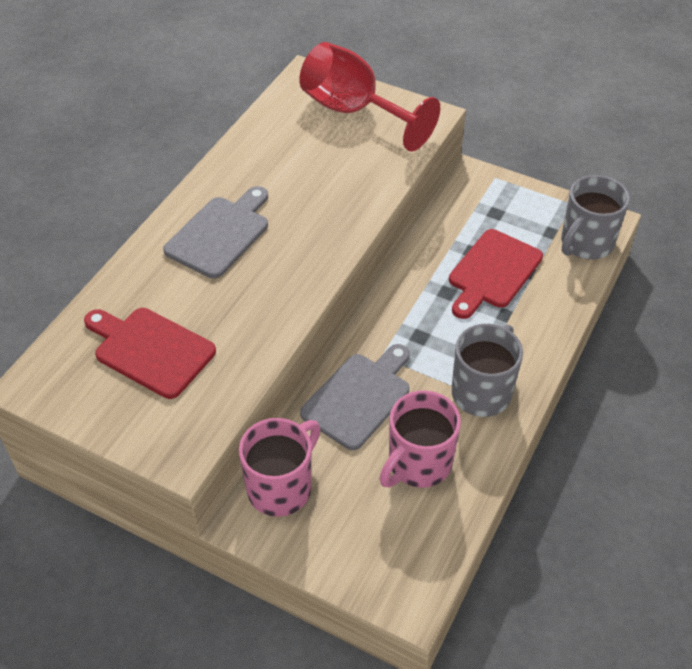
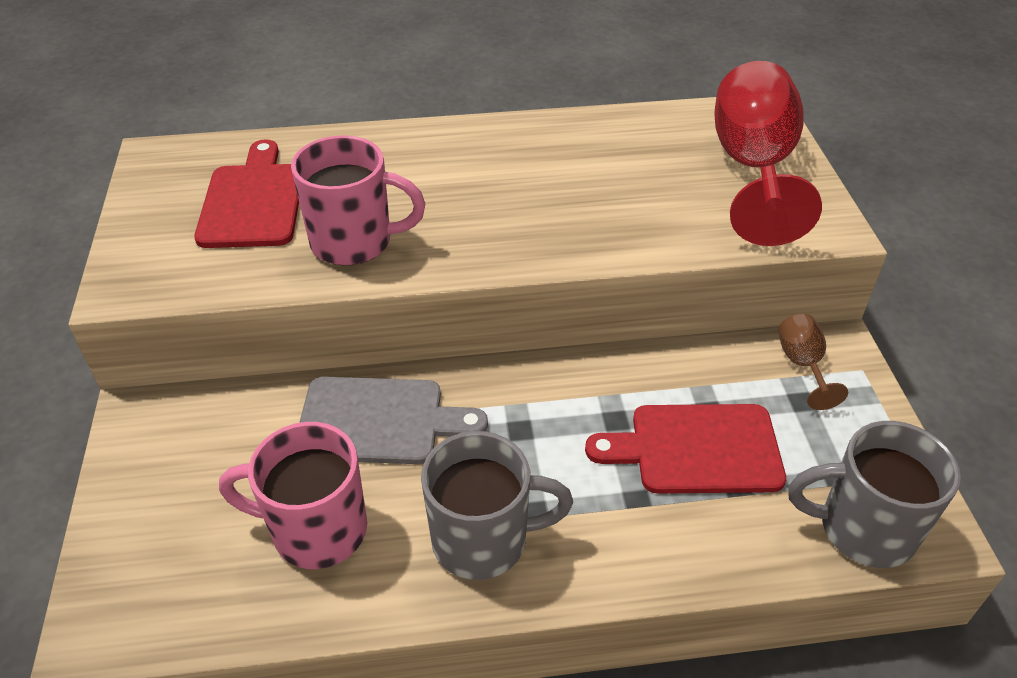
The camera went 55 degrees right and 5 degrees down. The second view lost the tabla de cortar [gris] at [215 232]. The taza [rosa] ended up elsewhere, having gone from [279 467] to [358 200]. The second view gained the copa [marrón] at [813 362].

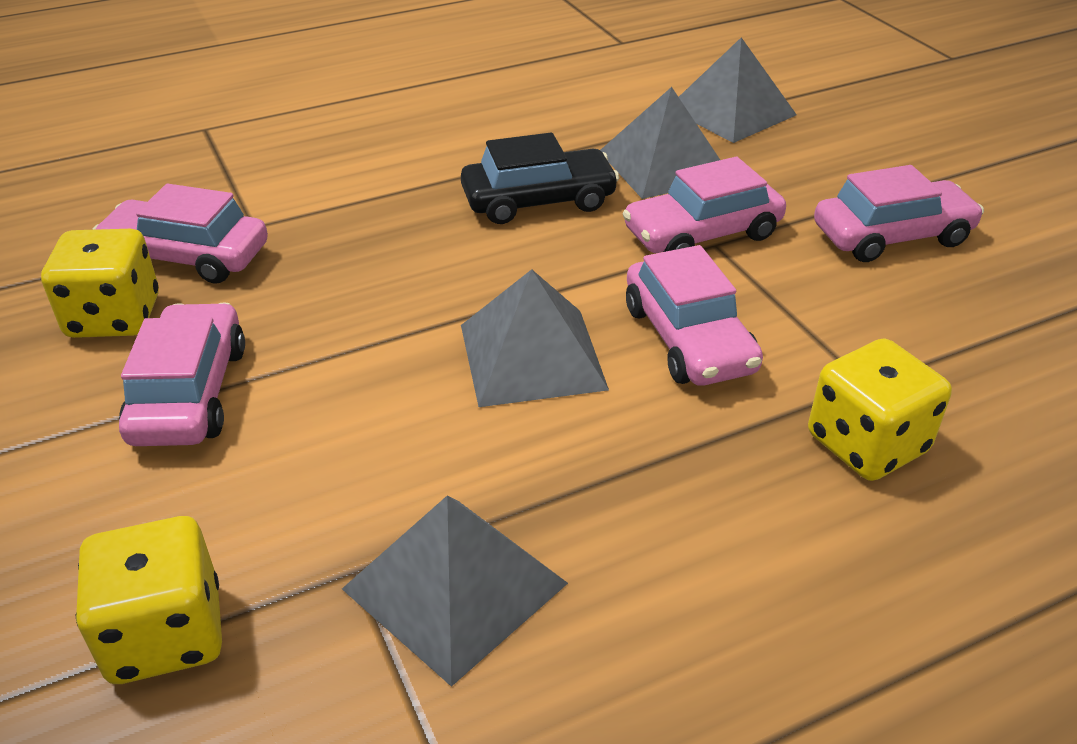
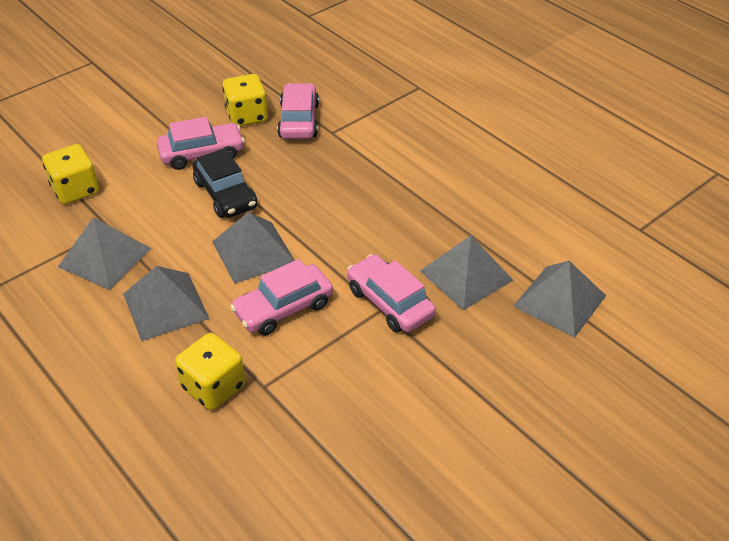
The camera went 75 degrees right and 5 degrees up. The coche [negro] ended up elsewhere, having gone from [540 178] to [224 183]. The second view lost the coche [rosa] at [899 213]. The second view gained the pirámide [gris] at [166 303].

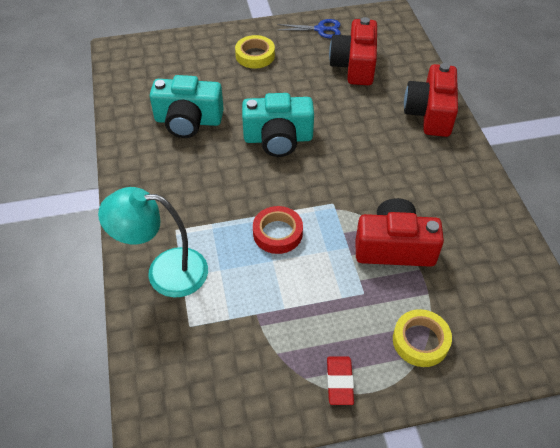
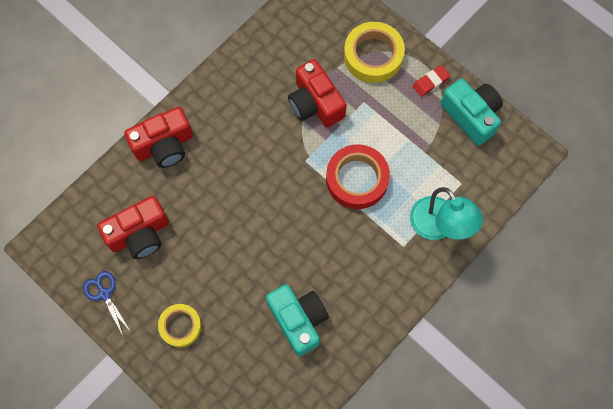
The camera went 125 degrees left and 20 degrees up. The cámara [turquesa] ended up elsewhere, having gone from [278 125] to [472 112]. The size of the cinta adhesiva [rojo] at [278 230] changed by a factor of 1.58. The size of the cinta adhesiva [amarillo] at [422 338] changed by a factor of 1.58.

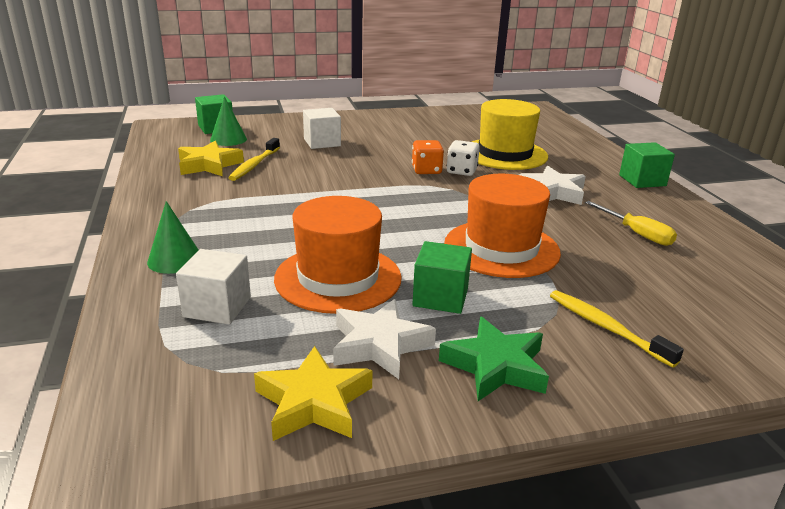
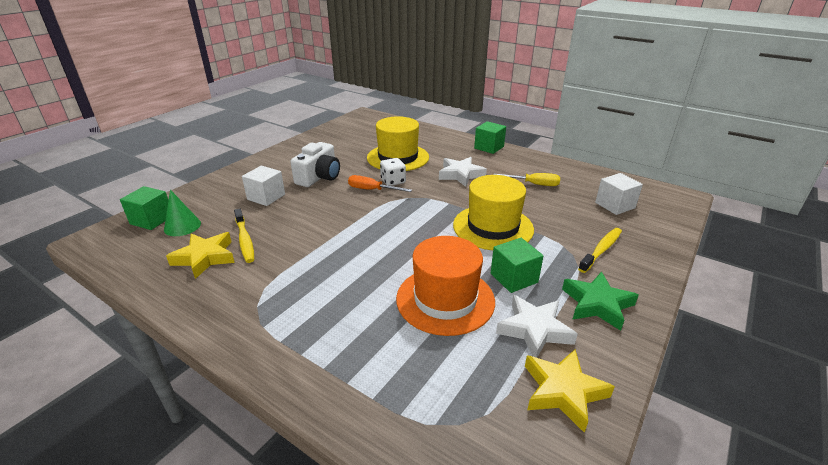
The camera went 40 degrees left and 5 degrees up. The second view lost the cono [verde] at [173 237]. The cubo [blanco] ended up elsewhere, having gone from [213 287] to [619 194]. Where the dado [naranja] stood at [428 157], the destornillador [naranja] came to stand at [380 183]. What was the sombrero [naranja] at [502 226] turned into the sombrero [amarillo] at [493 212]. The cepillo de dientes [amarillo] at [617 329] ended up facing another way, 120 degrees clockwise from before. The second view gained the cámara [blanco] at [315 164].

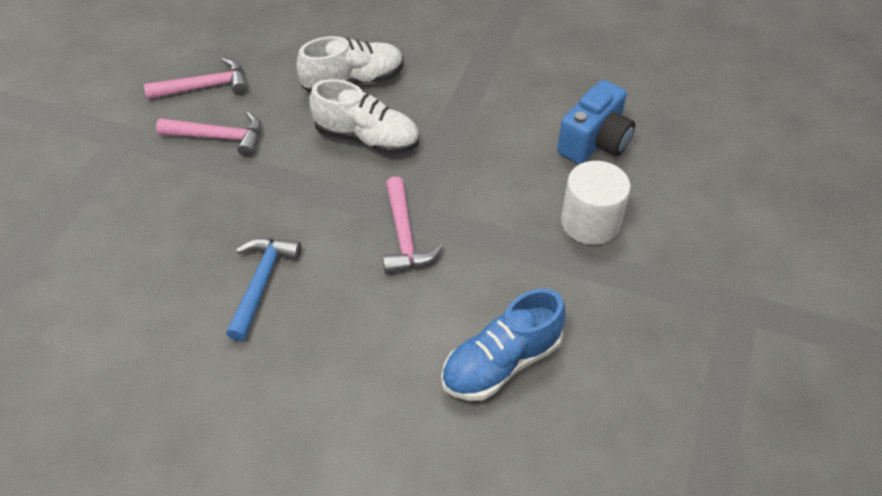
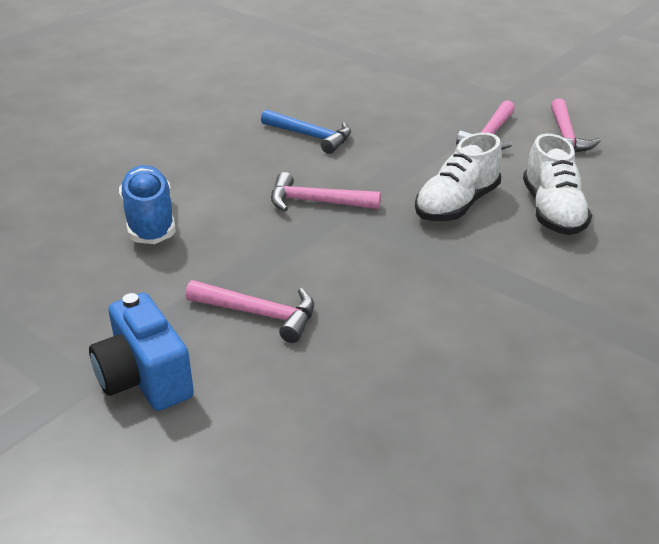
The camera went 110 degrees right and 15 degrees down. The cámara [azul] ended up elsewhere, having gone from [596 122] to [141 352]. Where the cilindro [blanco] stood at [596 203], the martillo [rosa] came to stand at [250 311].

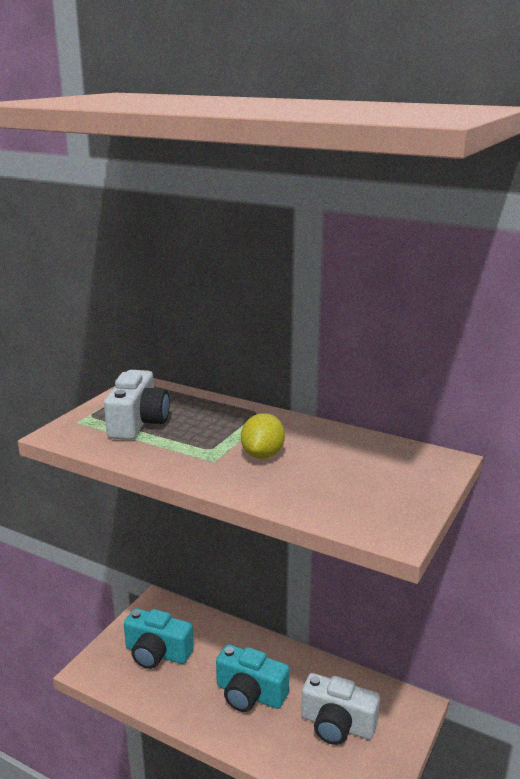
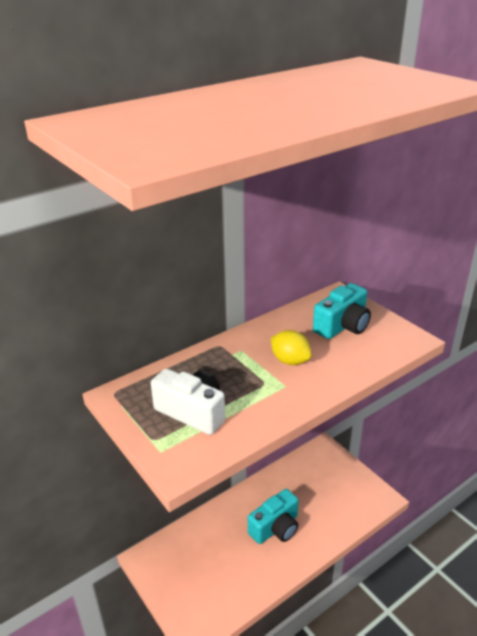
The camera went 65 degrees left and 10 degrees up. The cámara [turquesa] ended up elsewhere, having gone from [159 638] to [342 311]. The second view lost the cámara [blanco] at [340 709].

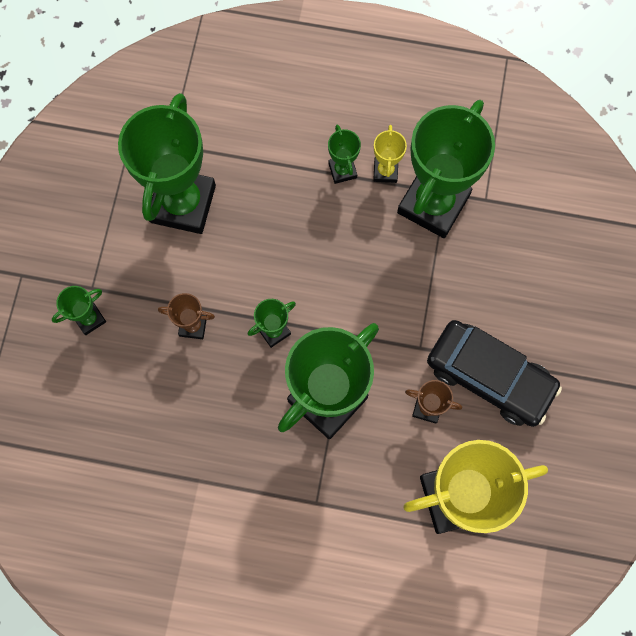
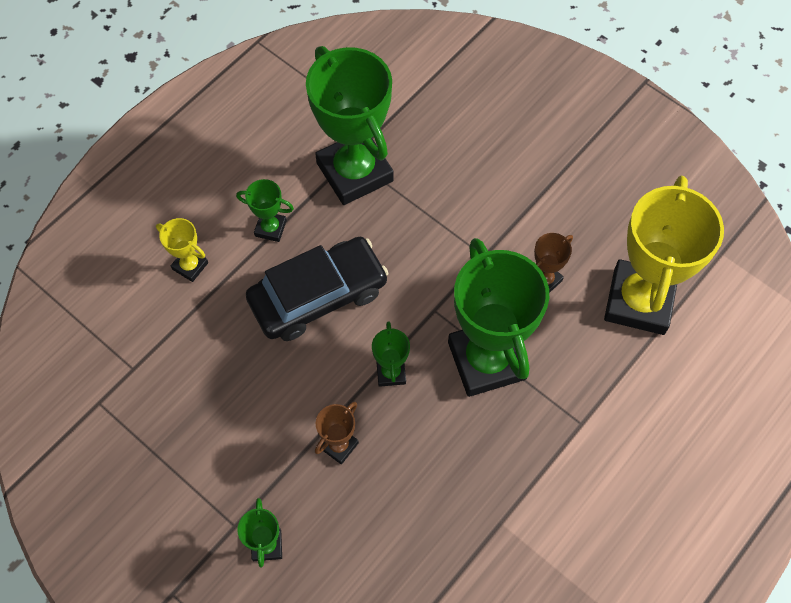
The camera went 60 degrees left and 10 degrees down. The second view lost the trofeo [verde] at [167 163]. The trofeo [amarillo] ended up elsewhere, having gone from [390 154] to [182 250]. The coche [negro] ended up elsewhere, having gone from [494 373] to [317 289].

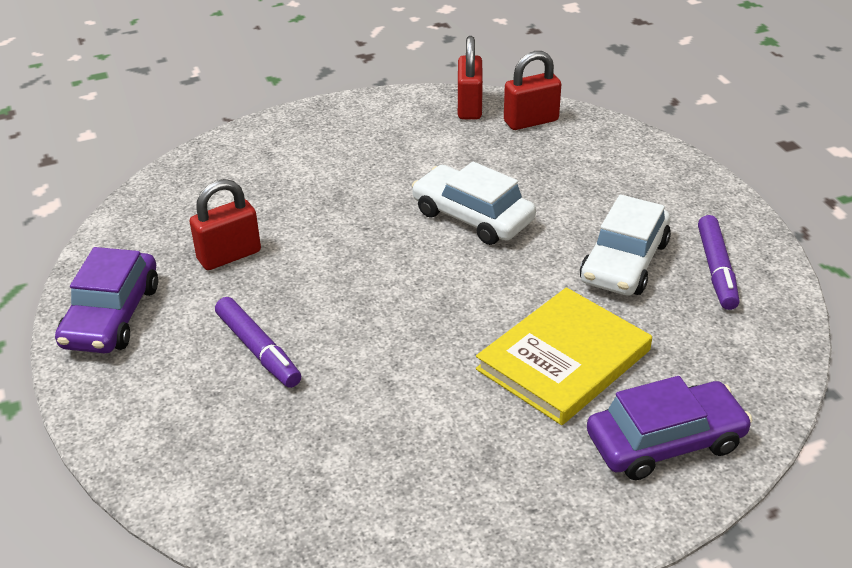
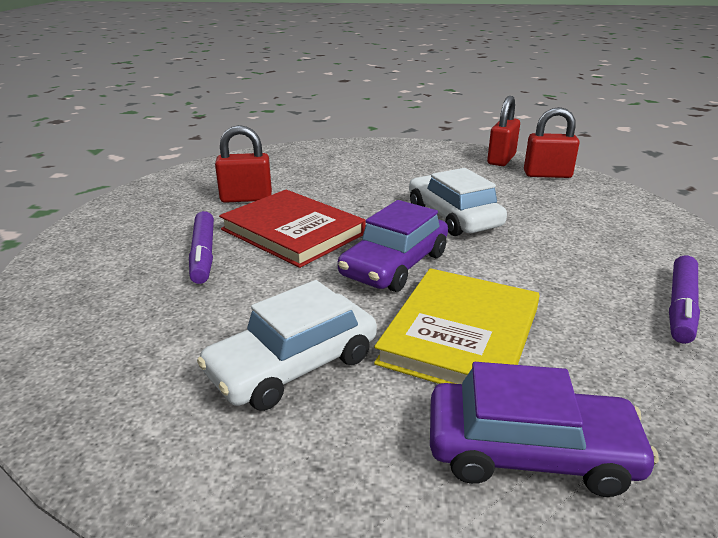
The camera went 25 degrees right and 10 degrees down. The coche [morado] ended up elsewhere, having gone from [106 300] to [393 246]. The libro [amarillo] at [564 356] ended up facing another way, 45 degrees counterclockwise from before. The coche [blanco] ended up elsewhere, having gone from [625 244] to [287 345]. The second view gained the libro [rojo] at [292 228].

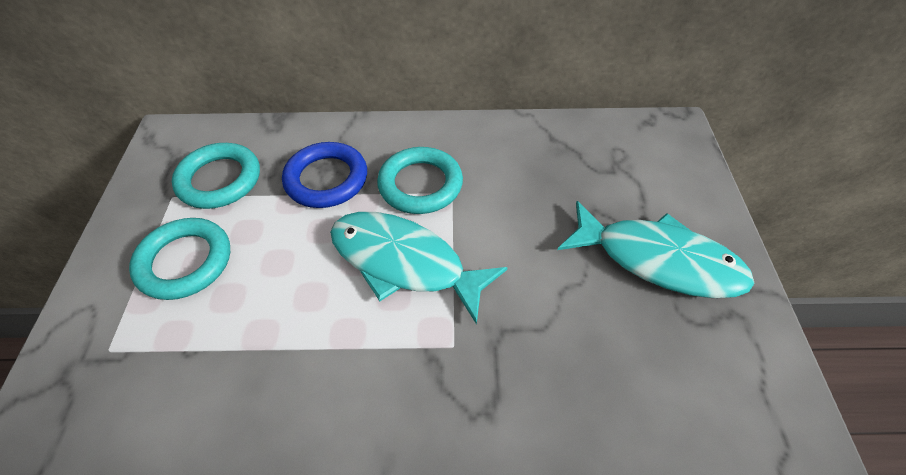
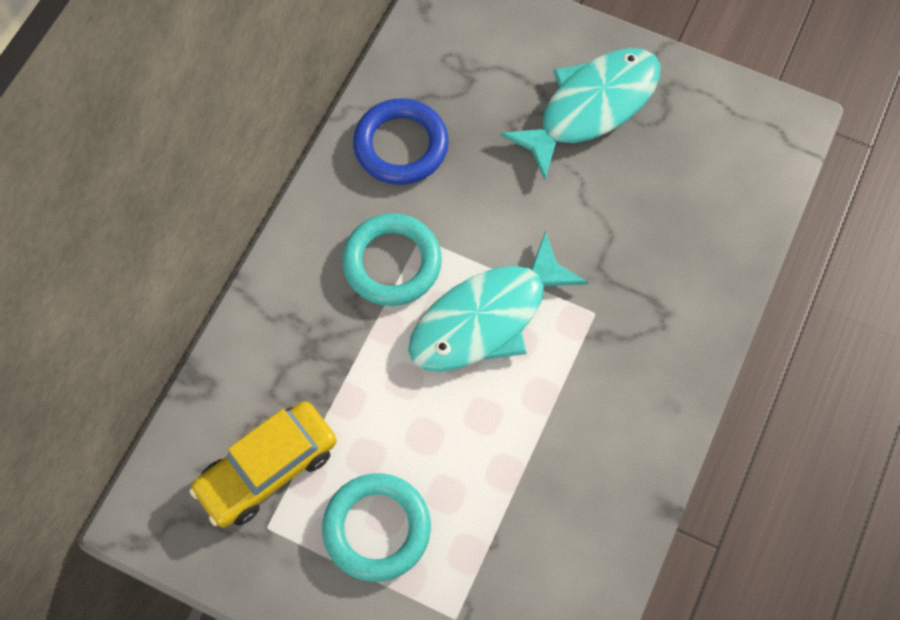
The camera went 65 degrees left and 15 degrees up. Where the anillo [turquesa] stood at [216 176], the coche [amarillo] came to stand at [263 464]. The anillo [azul] ended up elsewhere, having gone from [324 175] to [401 141].

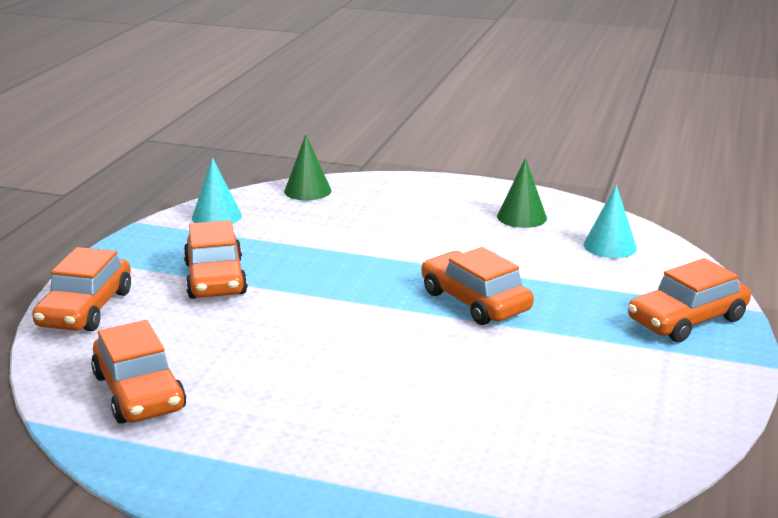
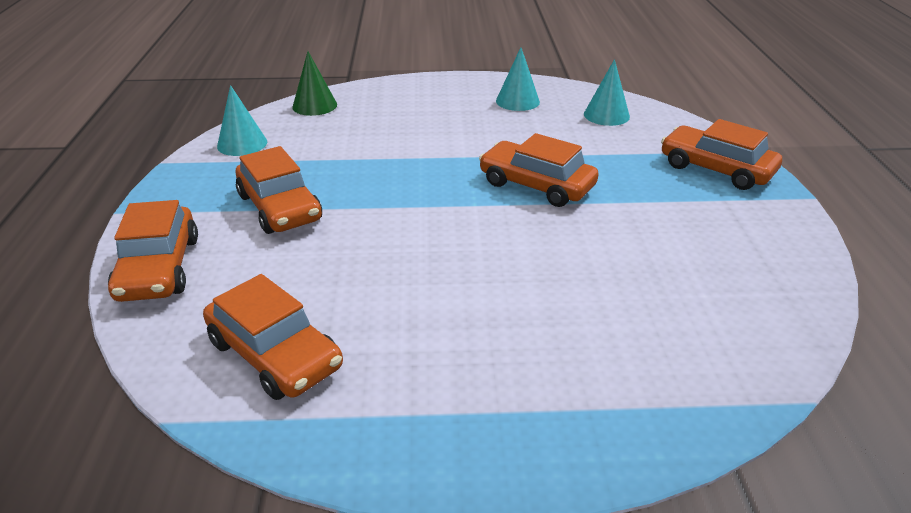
The camera went 20 degrees left and 10 degrees up. What was the cono [verde] at [522 193] turned into the cono [turquesa] at [518 79]. The coche [naranja] at [689 300] ended up facing another way, 90 degrees clockwise from before.

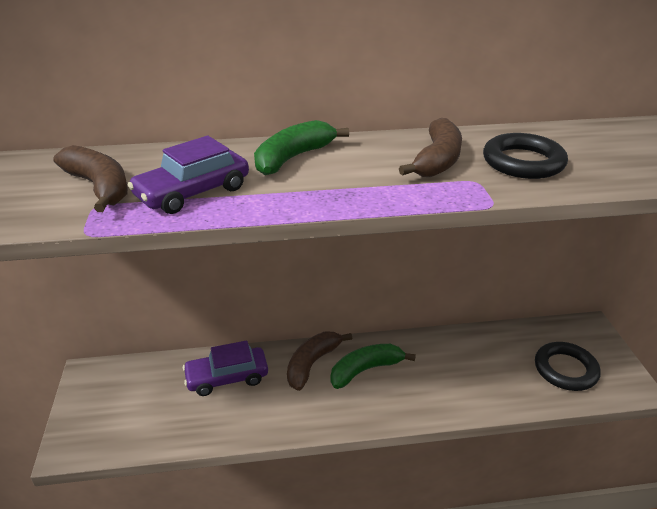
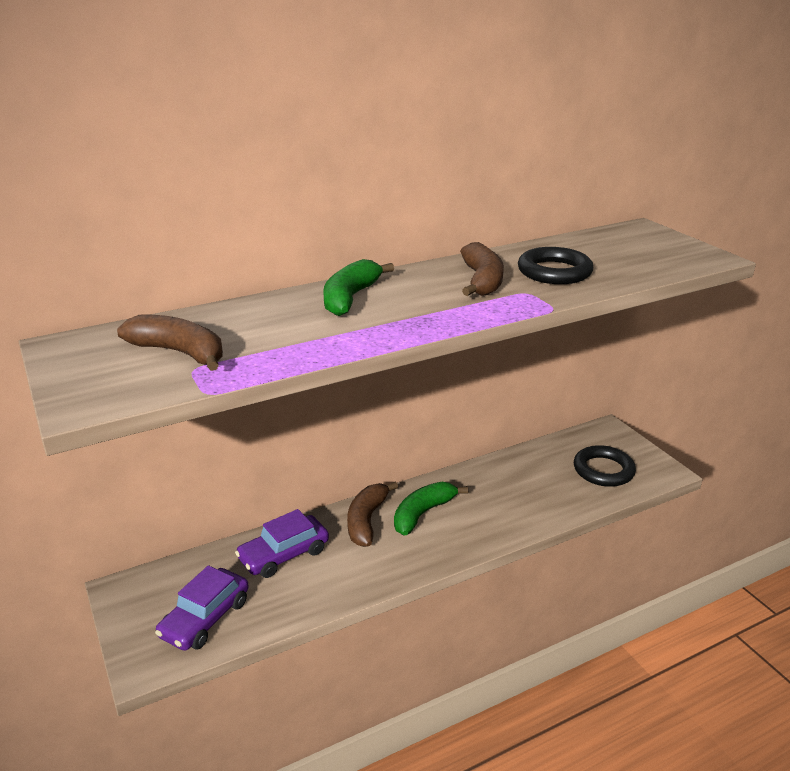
The camera went 20 degrees left and 5 degrees down. The coche [morado] ended up elsewhere, having gone from [188 175] to [202 608].

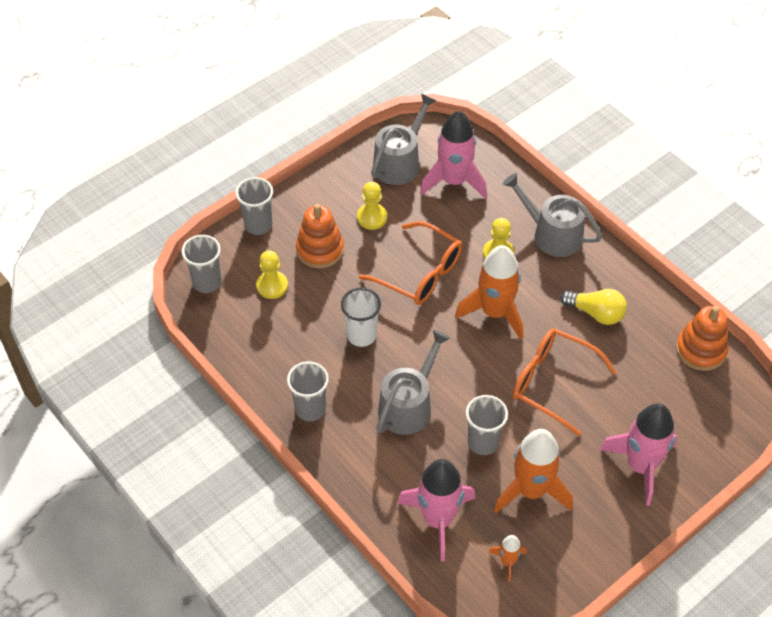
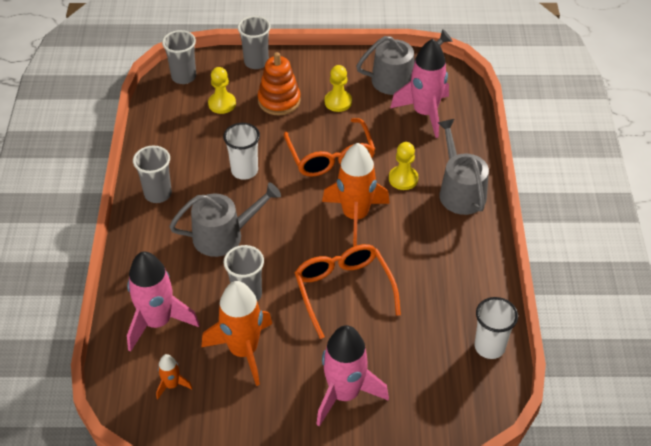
The camera went 40 degrees right and 5 degrees down. The second view lost the bombilla [amarillo] at [593 307]. Where the juguete apilable [naranja] stood at [702 338], the vaso [blanco] came to stand at [496 328].

